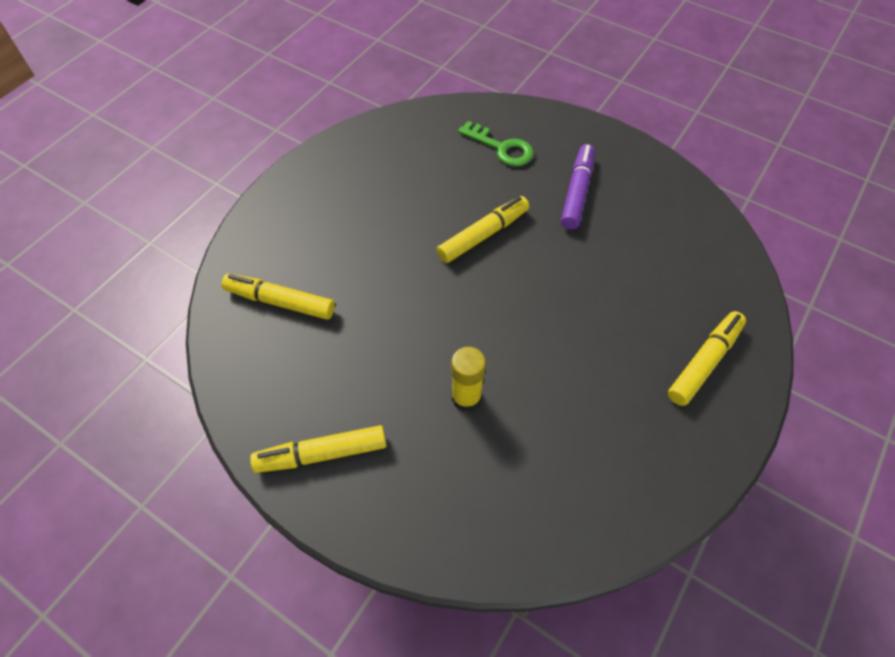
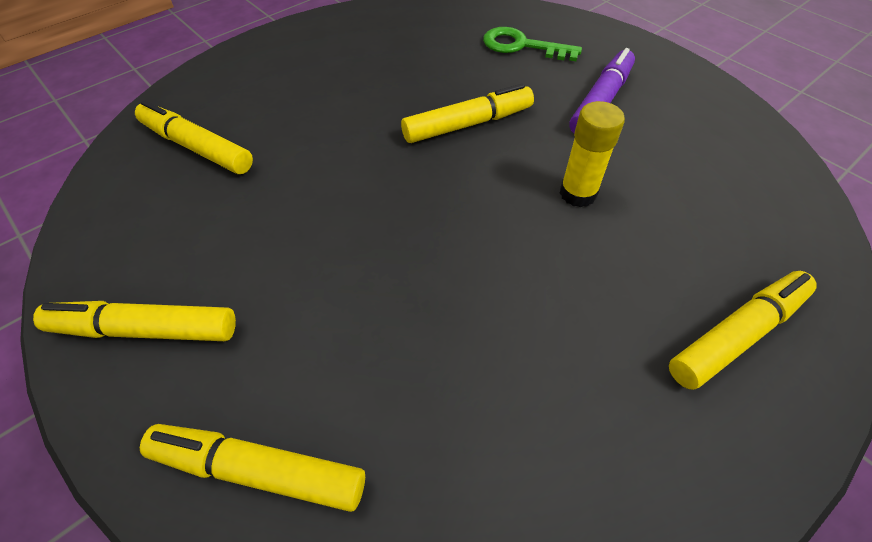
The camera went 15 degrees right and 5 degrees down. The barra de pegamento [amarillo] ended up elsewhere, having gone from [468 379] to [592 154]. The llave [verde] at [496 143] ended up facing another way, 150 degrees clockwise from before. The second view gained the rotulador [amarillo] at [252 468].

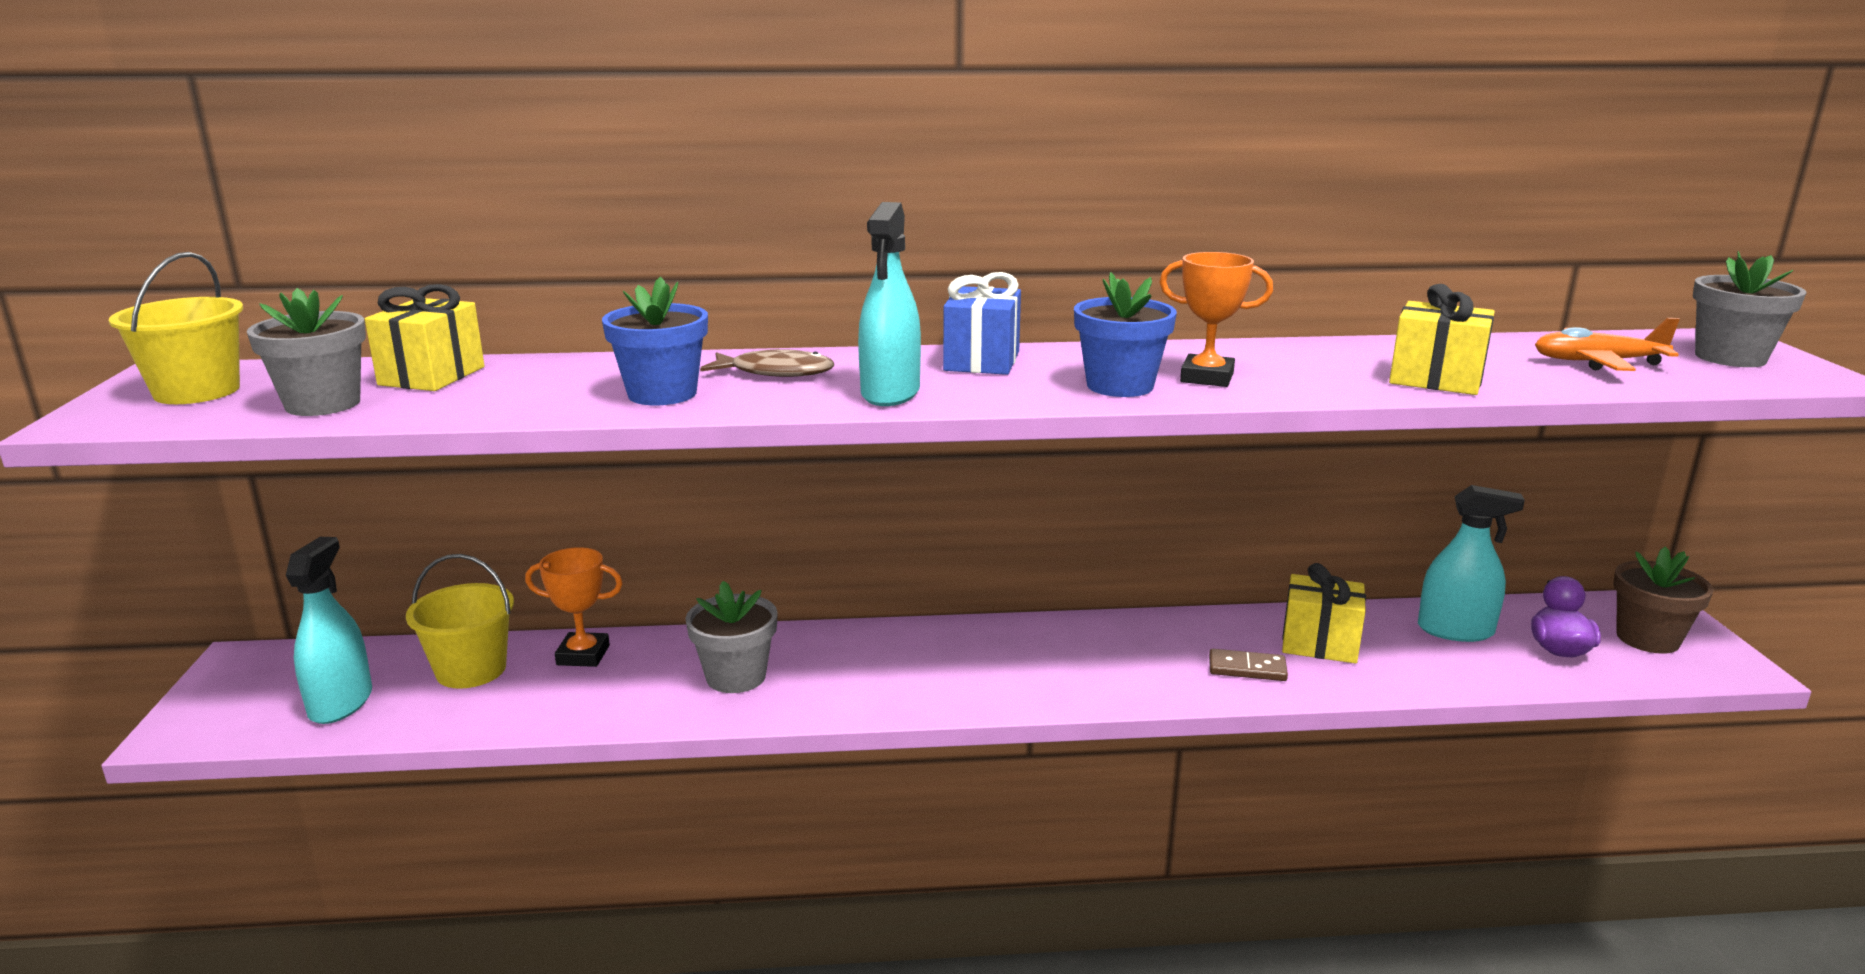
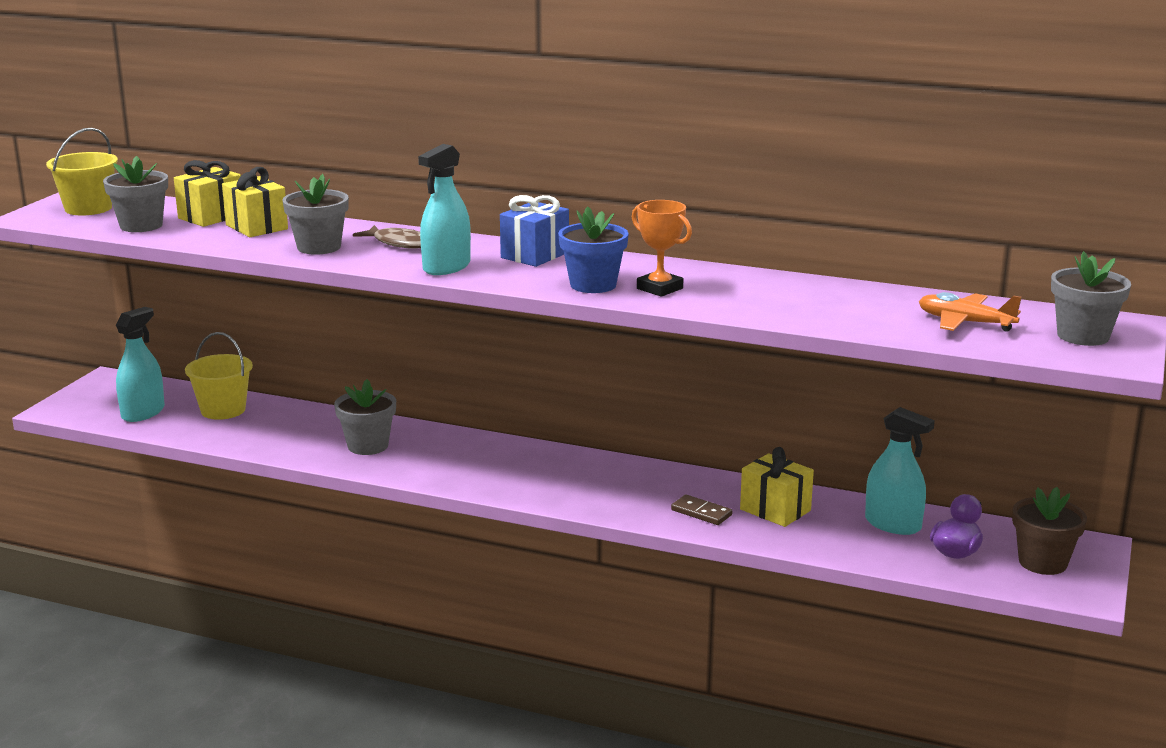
The camera went 25 degrees right and 0 degrees up. The second view lost the trofeo [naranja] at [574 607]. What was the maceta [azul] at [655 341] turned into the maceta [gris] at [315 214]. The regalo [amarillo] ended up elsewhere, having gone from [1442 339] to [255 202].

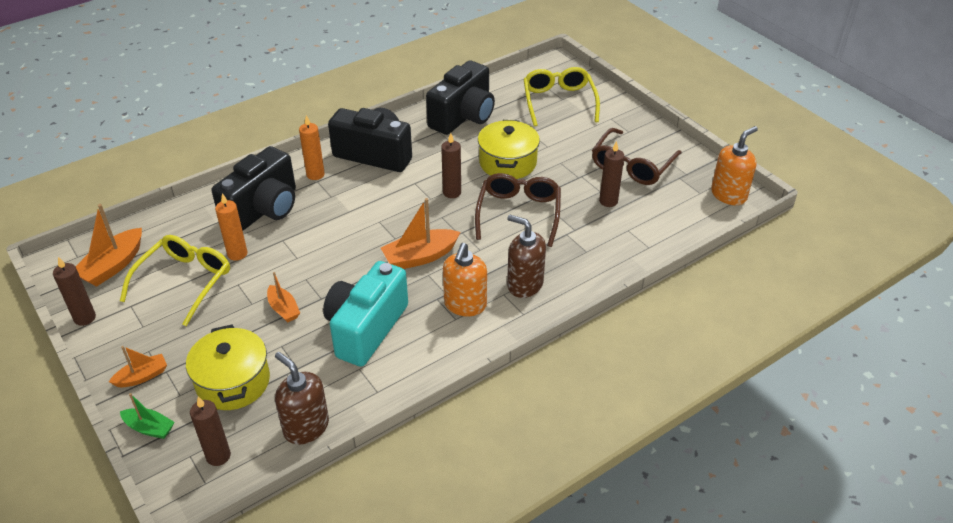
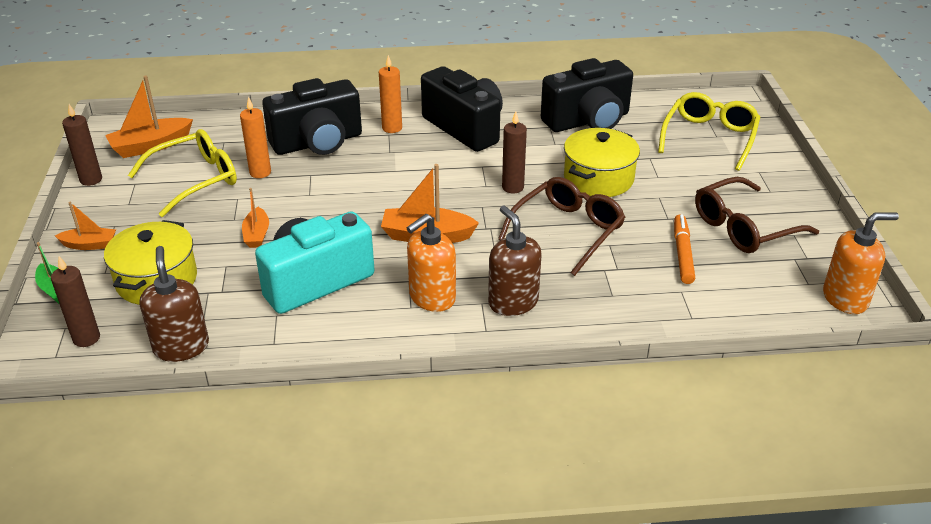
The camera went 30 degrees right and 5 degrees down. Where the vela [marrón] stood at [611 174], the rotulador [naranja] came to stand at [684 249].

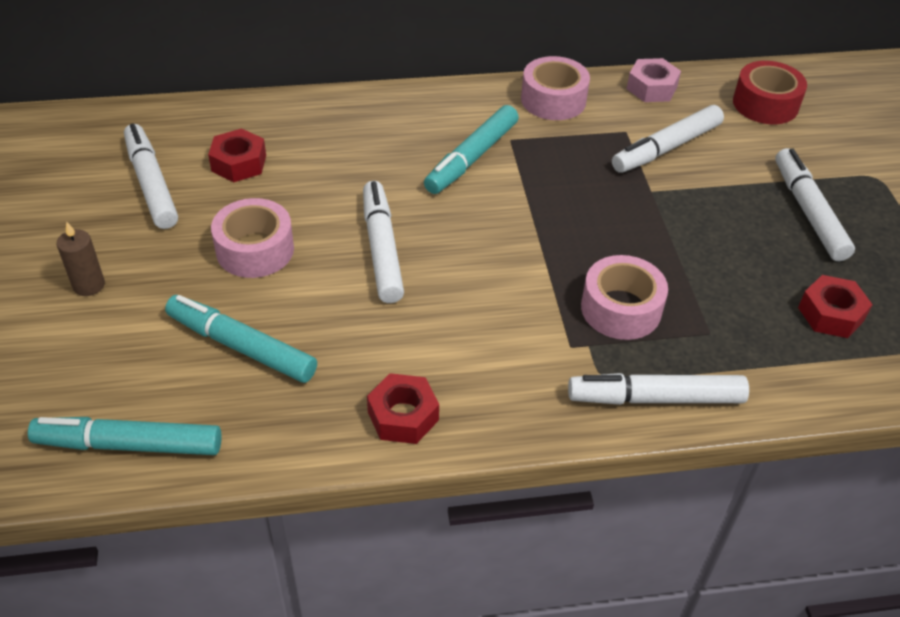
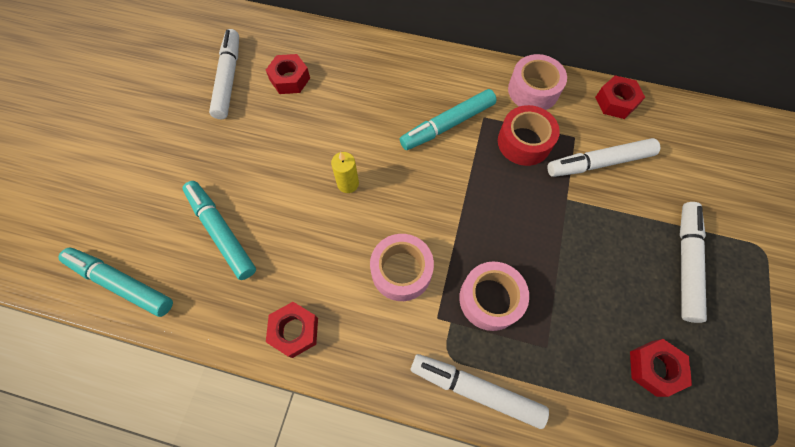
The camera went 25 degrees right and 20 degrees up. The second view lost the vela [marrón] at [81 258]. The cinta adhesiva [rosa] ended up elsewhere, having gone from [252 238] to [402 267]. Where the rotulador [blanco] stood at [383 242], the vela [amarillo] came to stand at [345 172]. What was the tuerca [rosa] at [654 80] turned into the tuerca [rojo] at [620 97]. The cinta adhesiva [rojo] ended up elsewhere, having gone from [770 92] to [529 135].

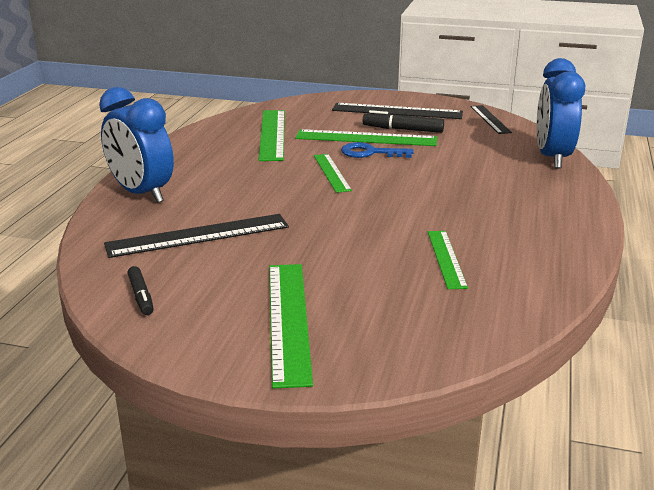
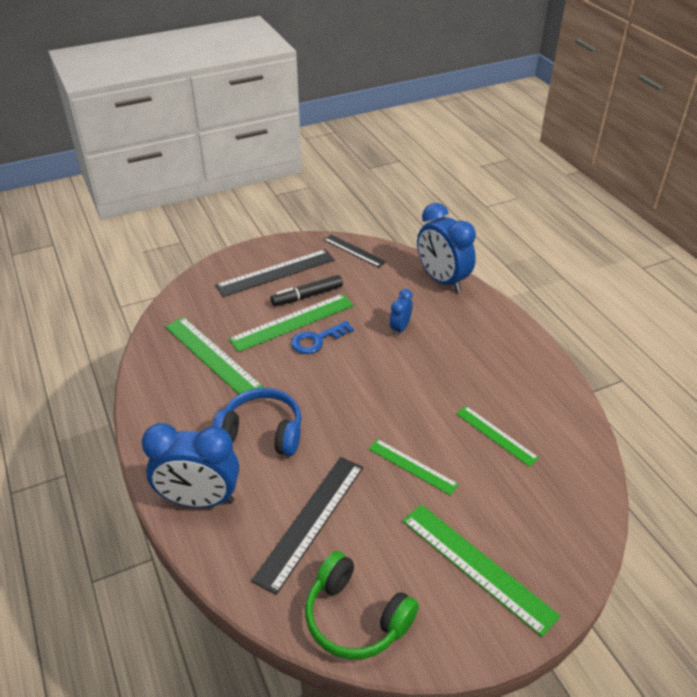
The camera went 40 degrees left and 15 degrees up. Where the rotulador [negro] stood at [140 290], the auriculares [verde] came to stand at [362 605]. The regla [verde] ended up elsewhere, having gone from [333 173] to [414 467]. The second view gained the auriculares [azul] at [257 422]. The second view gained the despertador [azul] at [401 312].

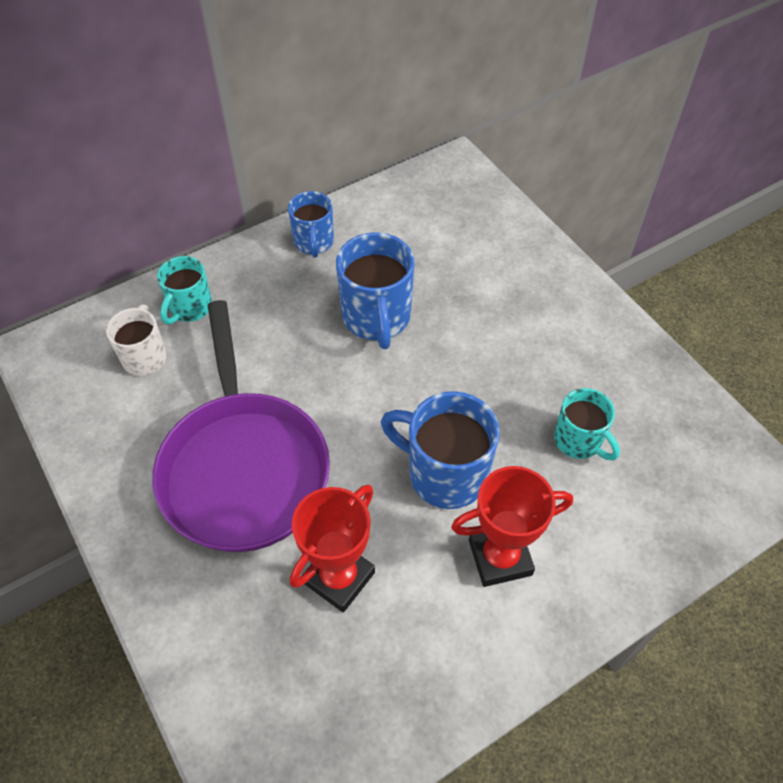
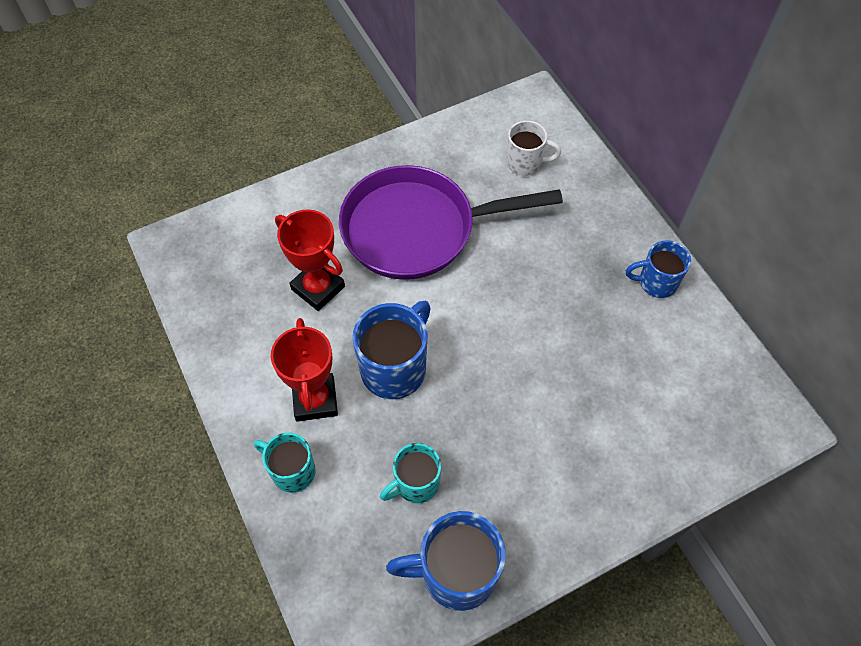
The camera went 95 degrees right and 5 degrees up. The taza [turquesa] ended up elsewhere, having gone from [184 290] to [285 463]. The taza [azul] ended up elsewhere, having gone from [375 290] to [446 561].

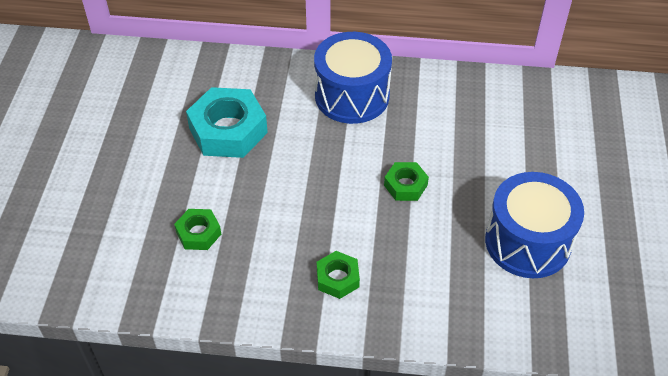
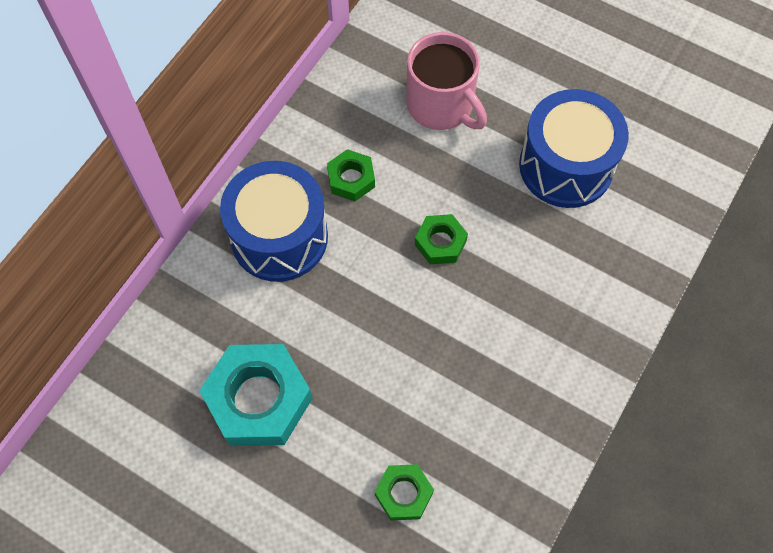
The camera went 65 degrees left and 15 degrees up. The tuerca [verde] ended up elsewhere, having gone from [338 275] to [351 175]. The second view gained the taza [rosa] at [446 81].

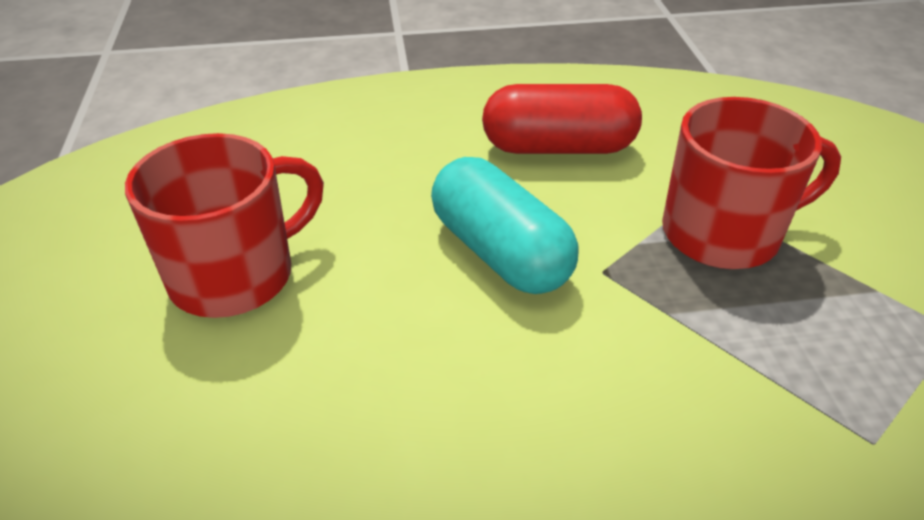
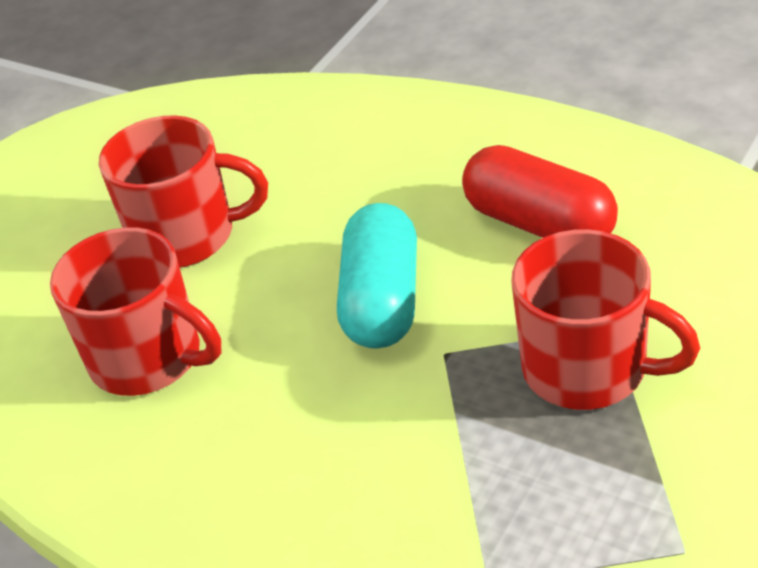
The camera went 45 degrees right and 0 degrees up. The second view gained the taza [rojo] at [135 311].

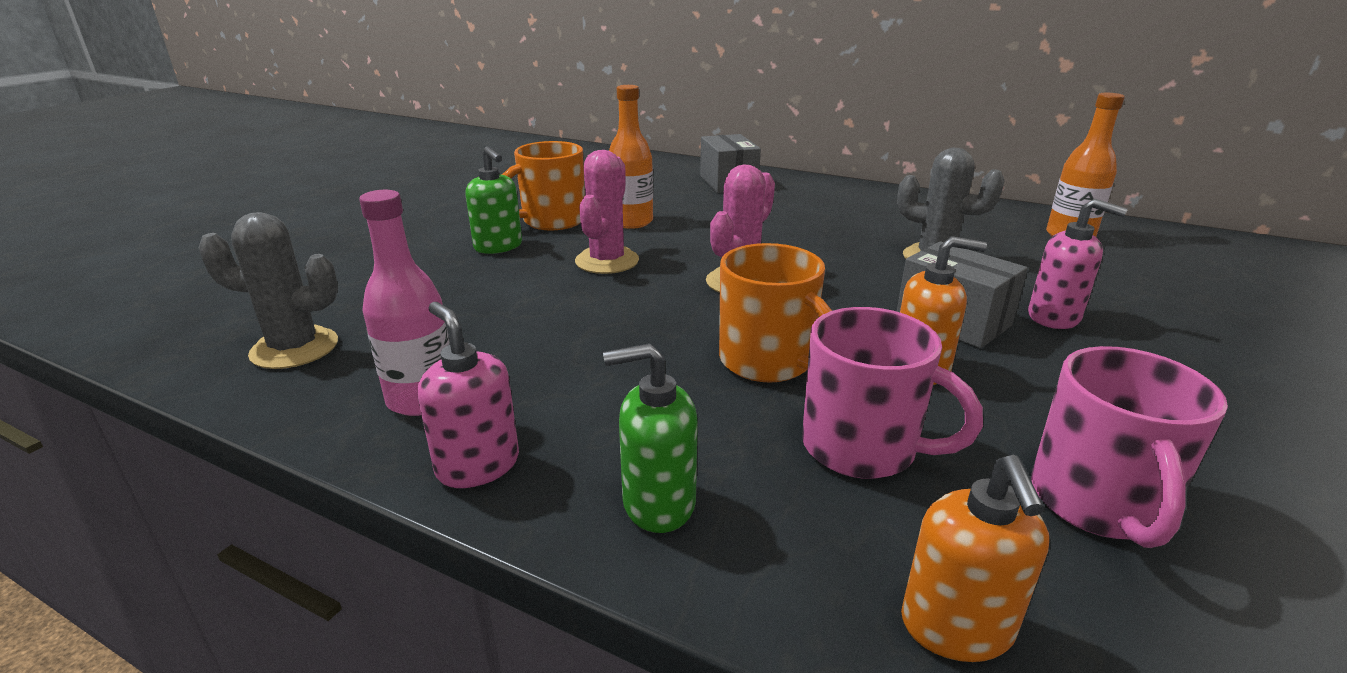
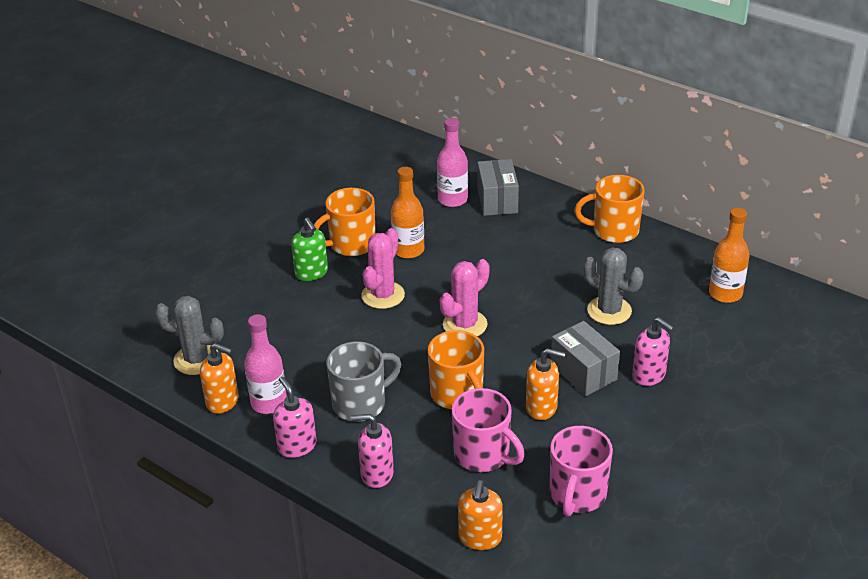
The camera went 10 degrees right and 10 degrees up. What was the dispensador de jabón [verde] at [650 438] turned into the dispensador de jabón [rosa] at [372 451]. The second view gained the dispensador de jabón [naranja] at [219 378]. The second view gained the taza [gris] at [363 381]. The second view gained the botella [rosa] at [452 162]. The second view gained the taza [naranja] at [609 209].

